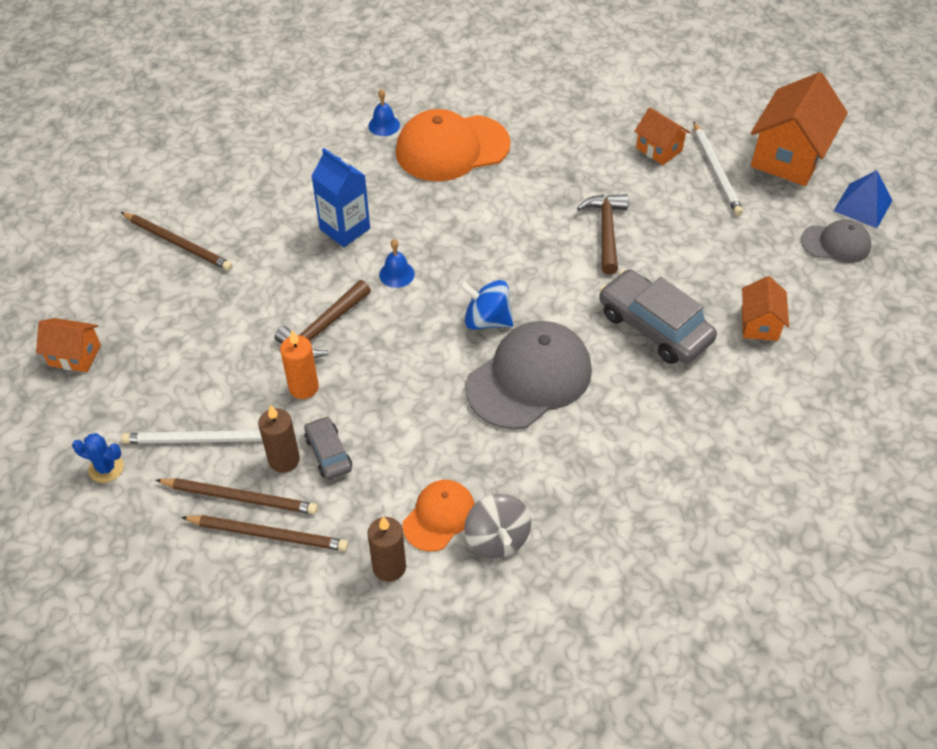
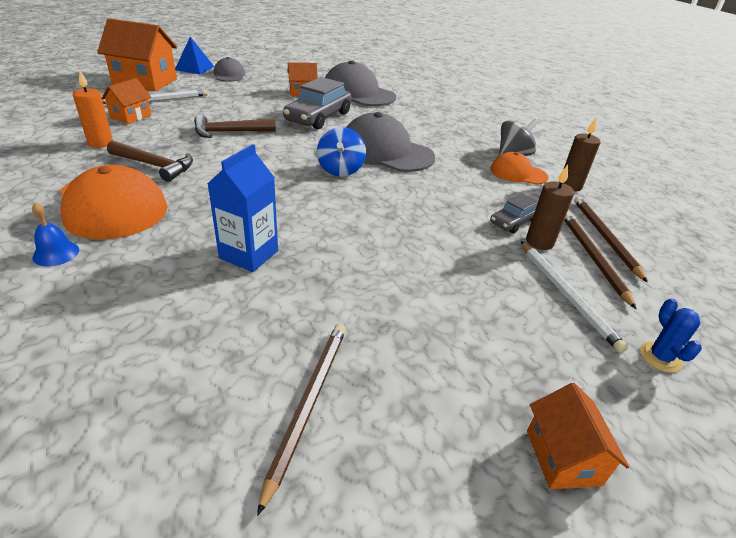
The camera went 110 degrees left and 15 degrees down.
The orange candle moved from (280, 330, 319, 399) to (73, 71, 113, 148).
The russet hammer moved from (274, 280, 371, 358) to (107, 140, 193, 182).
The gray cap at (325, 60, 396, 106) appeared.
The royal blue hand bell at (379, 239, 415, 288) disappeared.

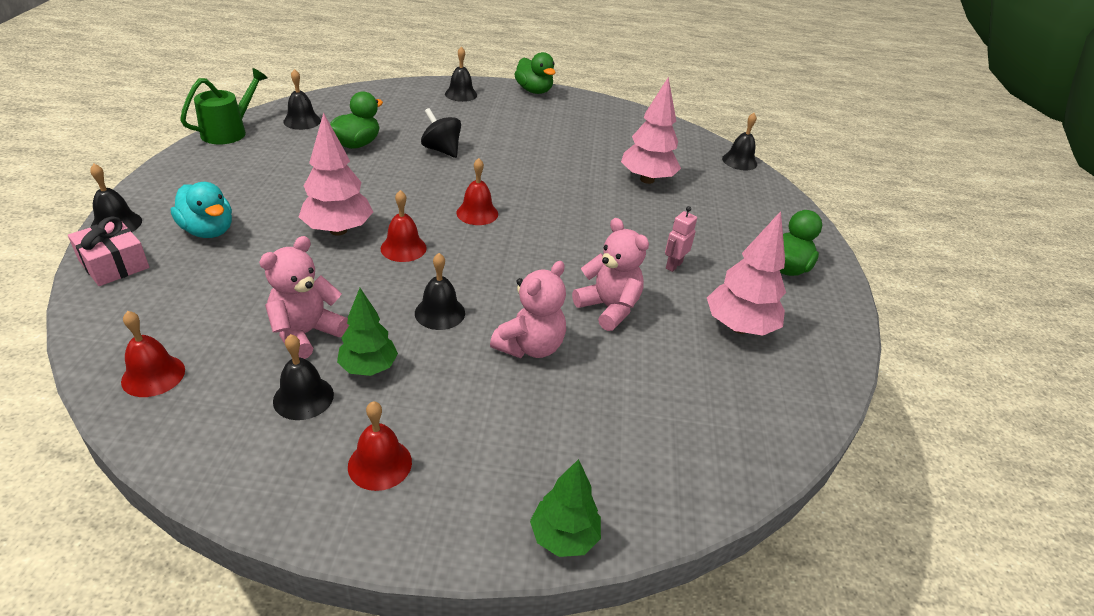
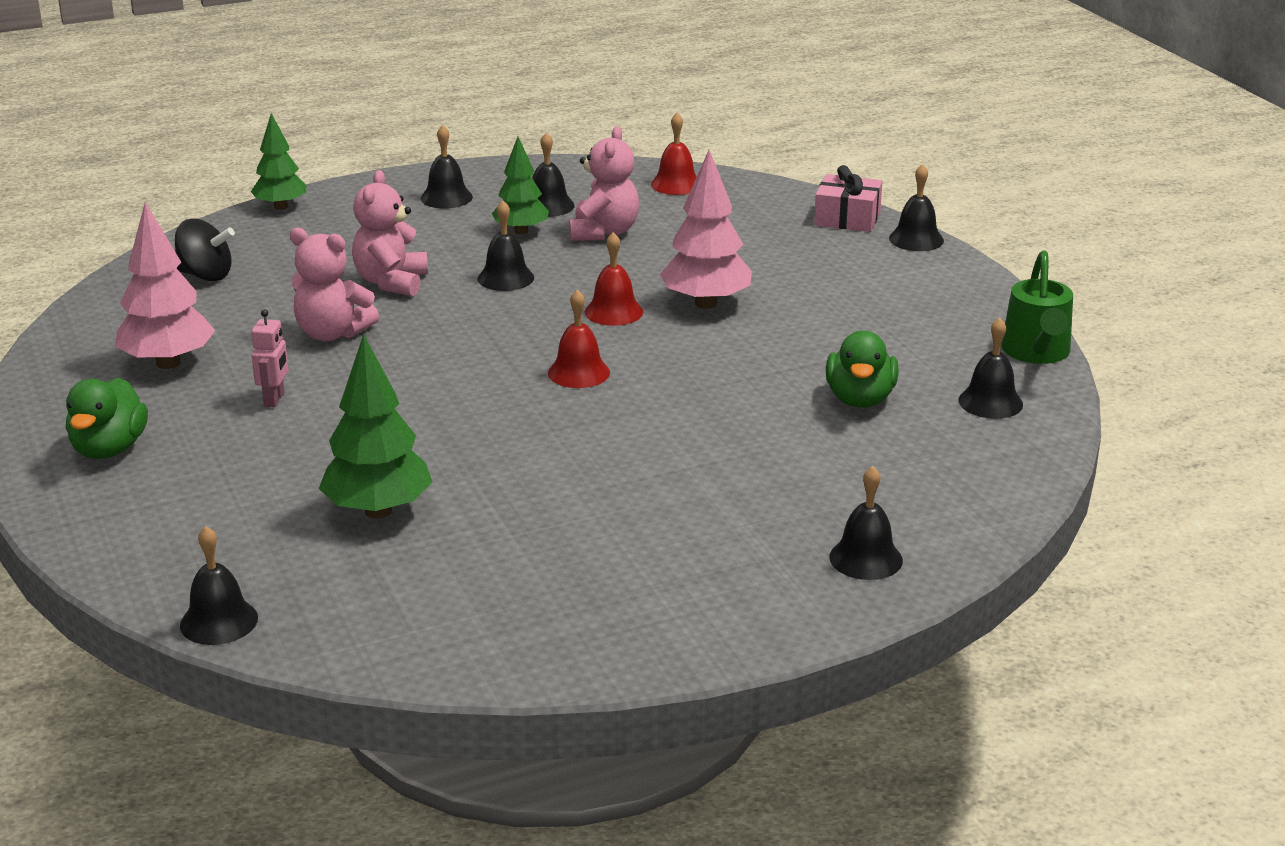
The camera went 155 degrees right and 10 degrees down.
The jet-black toy top moved from (421, 108, 461, 158) to (175, 219, 235, 281).
The rosy fir tree at (621, 77, 681, 184) became the green fir tree at (319, 334, 432, 518).
The scarlet hand bell at (348, 401, 412, 491) became the jet-black hand bell at (421, 125, 473, 209).
The aqua rubber duck at (171, 182, 232, 238) disappeared.
The green rubber duck at (514, 52, 556, 94) disappeared.

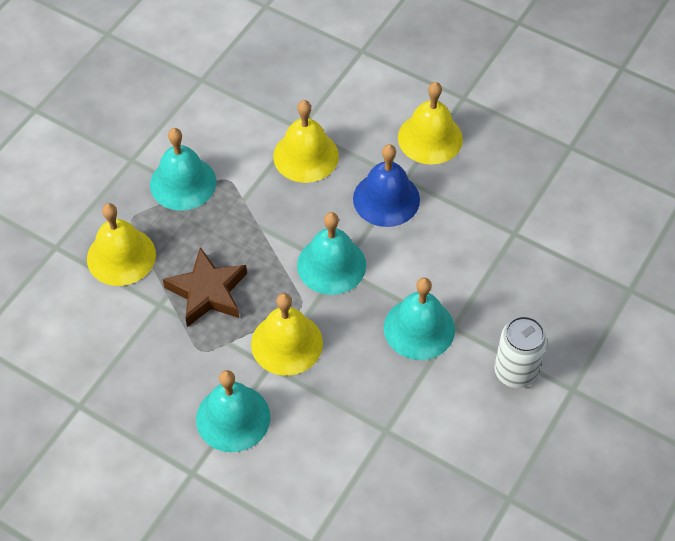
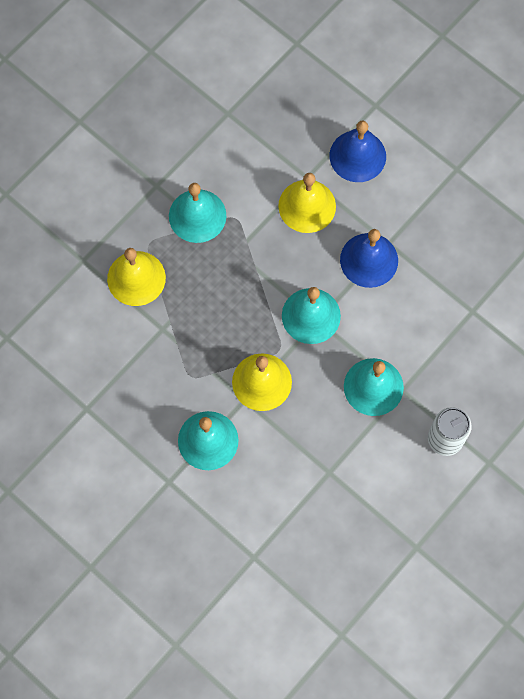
The camera went 10 degrees right and 15 degrees up.
The royal blue hand bell at (329, 121, 386, 182) appeared.
The russet five-pointed star at (163, 247, 247, 327) disappeared.
The bright yellow hand bell at (398, 82, 463, 165) disappeared.

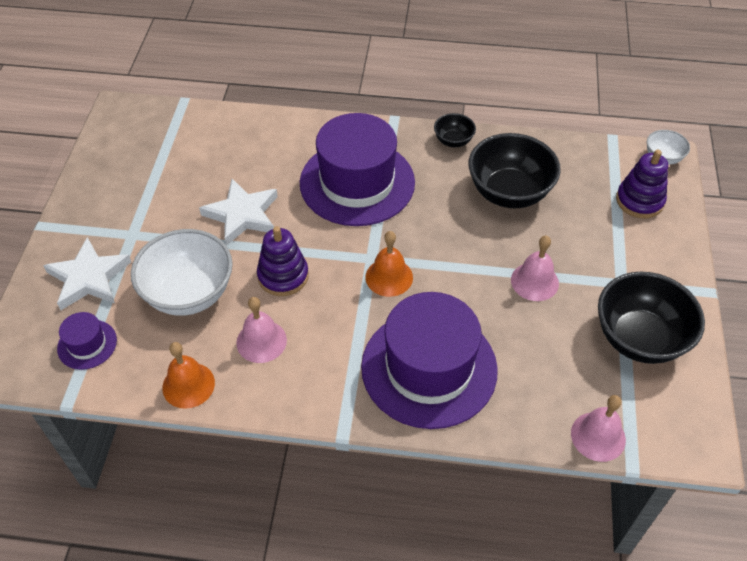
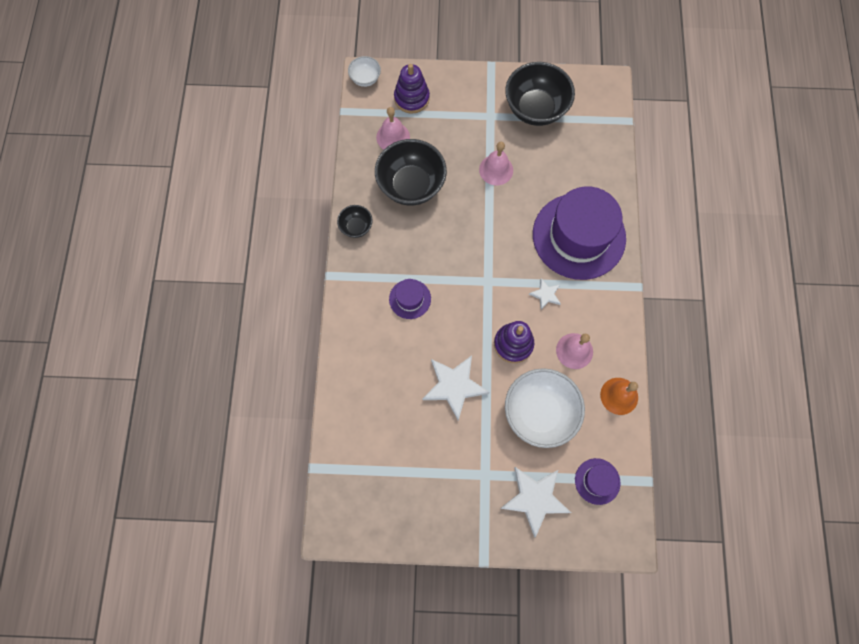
The camera went 95 degrees left and 20 degrees up.
The rosy hand bell moved from (571, 395, 626, 462) to (376, 107, 410, 150).
The purple top hat at (300, 113, 415, 226) changed to 0.44 times the size.
The snow-white five-pointed star at (529, 278, 561, 310) appeared.
The orange hand bell at (366, 231, 413, 297) disappeared.

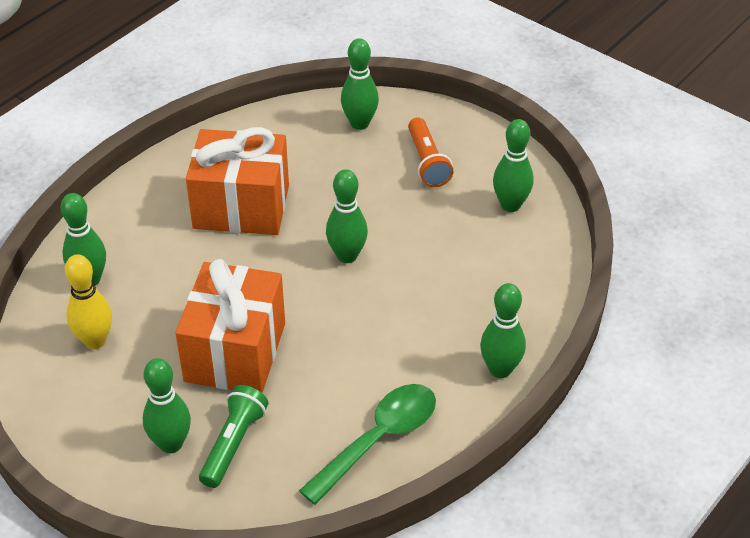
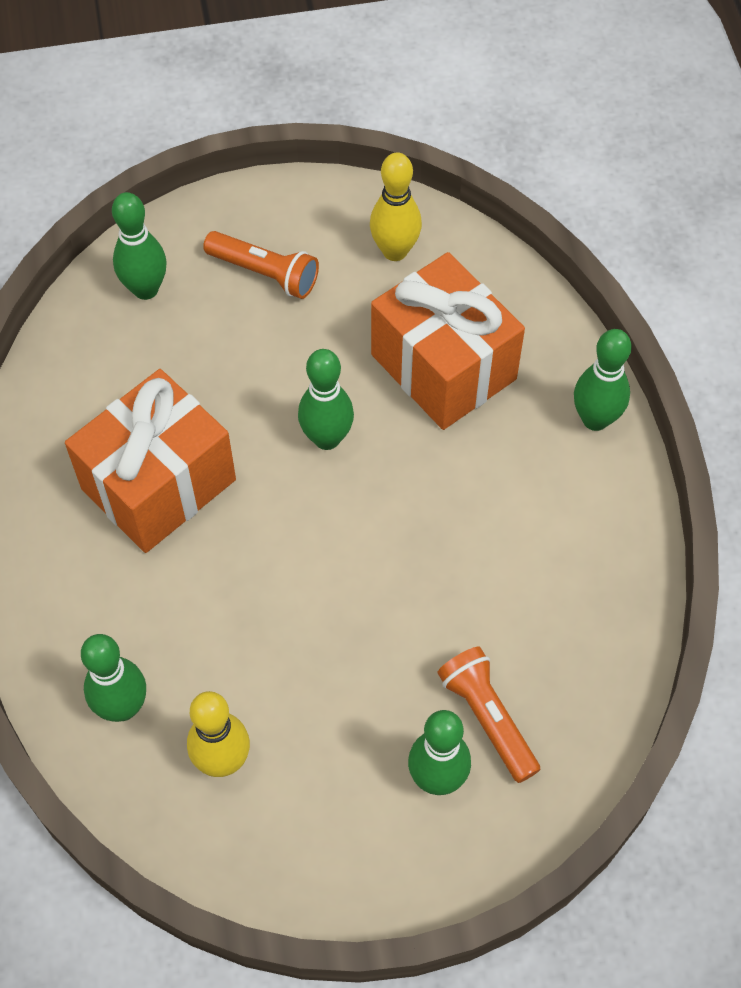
The camera went 50 degrees left and 15 degrees up.
The green bowling pin at (493, 119, 534, 212) became the bright yellow bowling pin at (370, 152, 422, 261).
The orange wrapped gift moved from (175, 259, 285, 393) to (371, 252, 525, 430).
The green torch at (199, 385, 268, 488) became the orange torch at (437, 647, 540, 783).
The green tablespoon at (299, 384, 436, 505) disappeared.

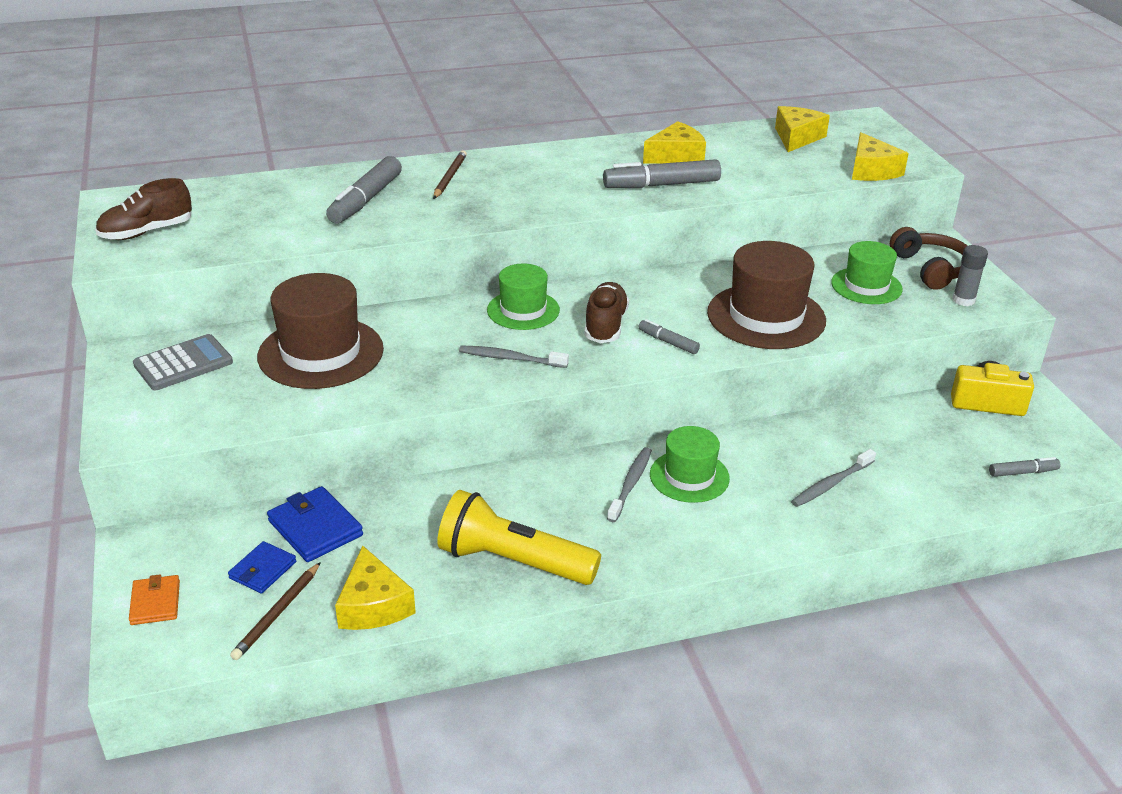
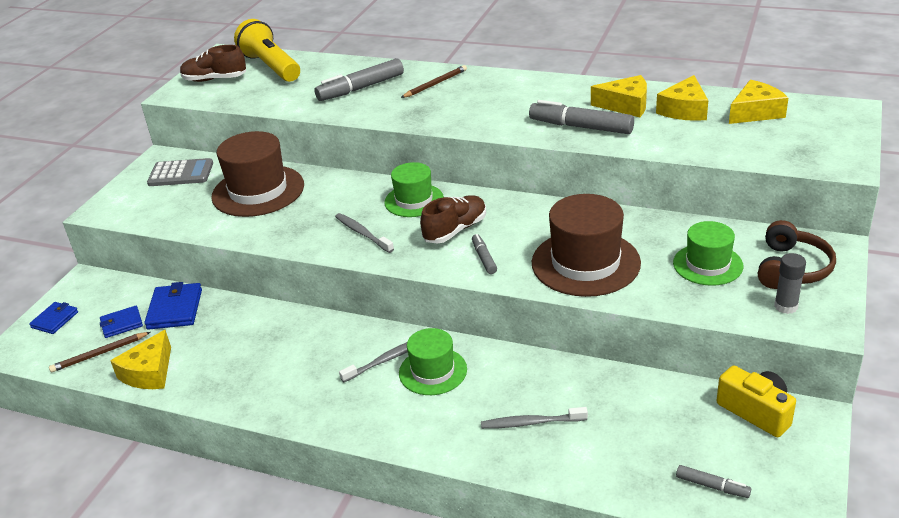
The camera went 40 degrees right and 0 degrees up.
The orange card wallet at (129, 574, 180, 625) became the royal blue card wallet at (29, 302, 78, 334).
The bright yellow torch moved from (437, 490, 601, 585) to (234, 19, 300, 82).
The bright yellow piece of cheese moved from (852, 132, 909, 181) to (656, 75, 708, 121).

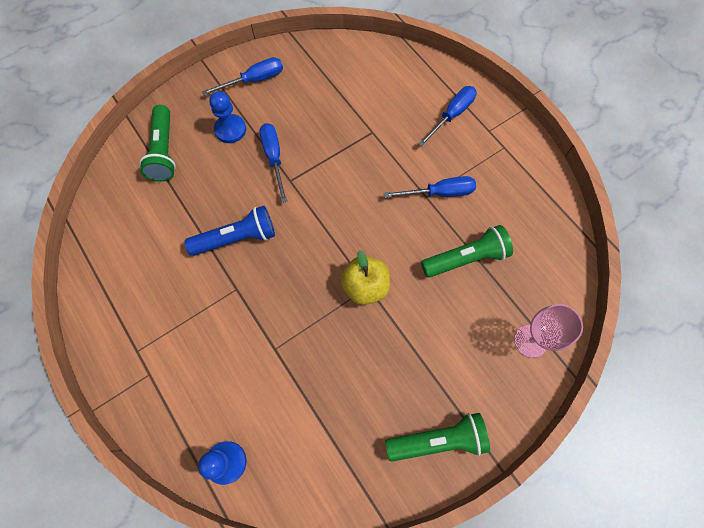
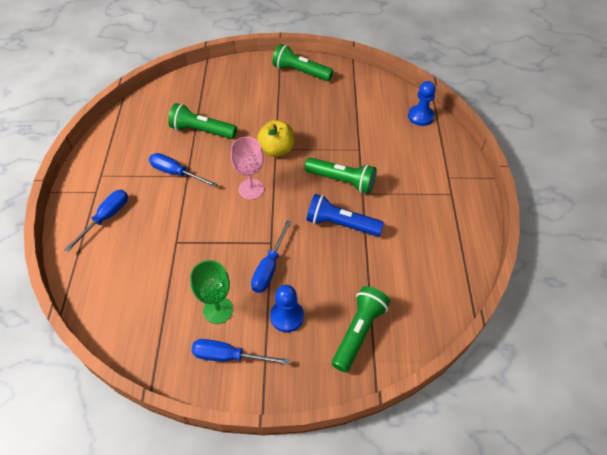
The camera went 145 degrees left and 15 degrees down.
The royal blue screwdriver at (418, 86, 477, 147) turned 135 degrees clockwise.
The green chalice at (190, 260, 233, 324) appeared.
The rosy chalice moved from (514, 304, 583, 358) to (231, 137, 264, 200).
The green torch at (304, 158, 377, 194) appeared.

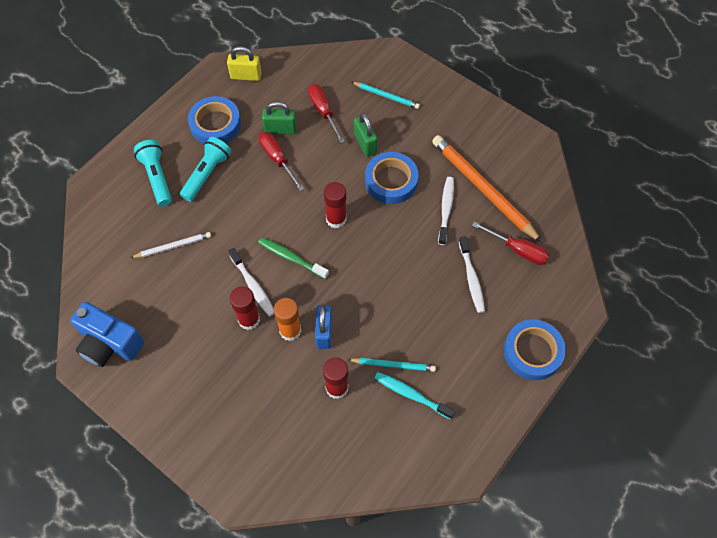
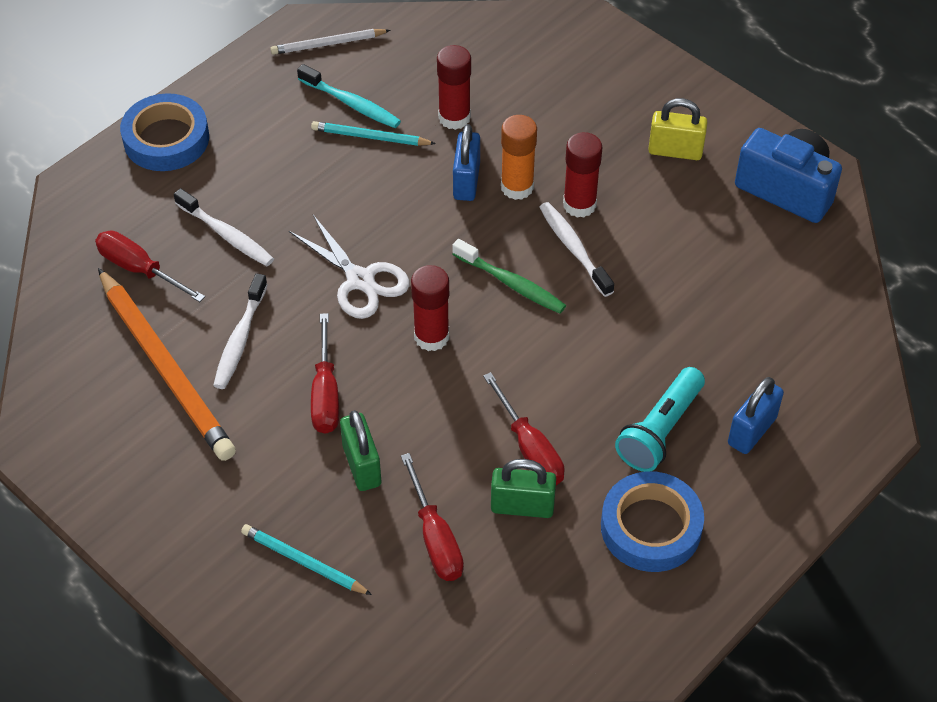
The camera went 175 degrees left and 10 degrees down.
The snow-white tooth brush at (459, 236, 485, 313) turned 135 degrees clockwise.
The snow-white wooden pencil moved from (131, 232, 211, 258) to (270, 29, 390, 55).
The snow-white pair of scissors at (289, 215, 410, 319) appeared.
The royal blue tape at (365, 152, 419, 204) was replaced by the scarlet screwdriver at (311, 313, 339, 434).
The bright yellow lock moved from (227, 46, 262, 81) to (648, 98, 708, 160).
The aqua torch at (134, 140, 172, 206) was replaced by the royal blue lock at (728, 377, 784, 454).

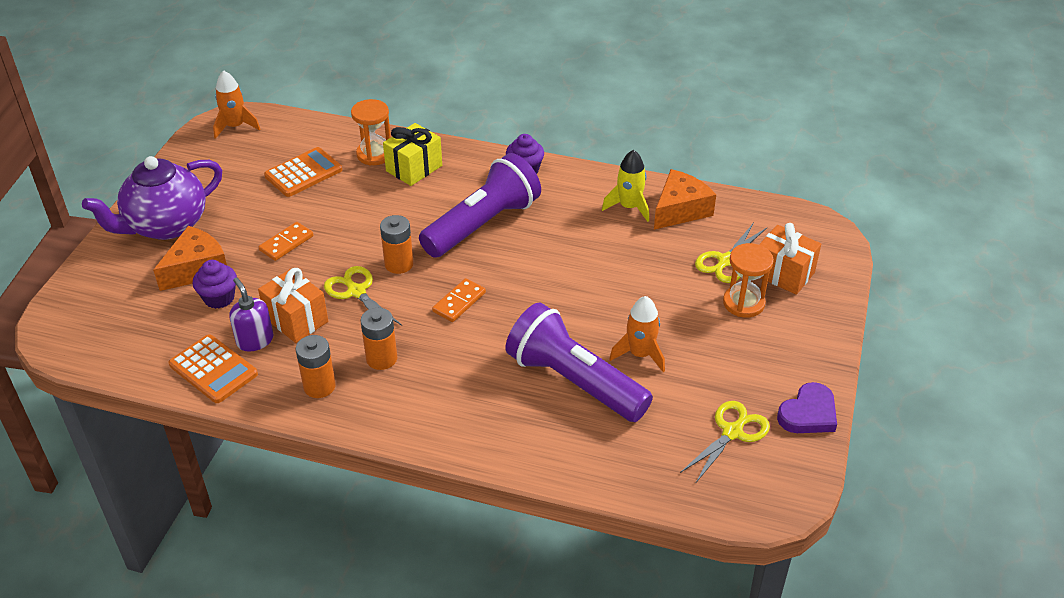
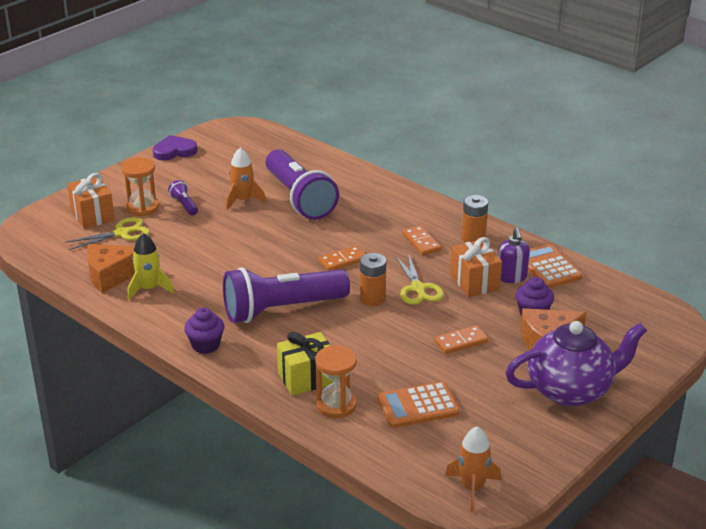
The camera went 155 degrees left and 10 degrees down.
The purple torch at (168, 180, 198, 215) appeared.
The orange AA battery at (361, 308, 397, 370) was replaced by the orange domino piece at (403, 226, 441, 255).
The bright yellow pair of scissors at (680, 401, 770, 484) disappeared.

